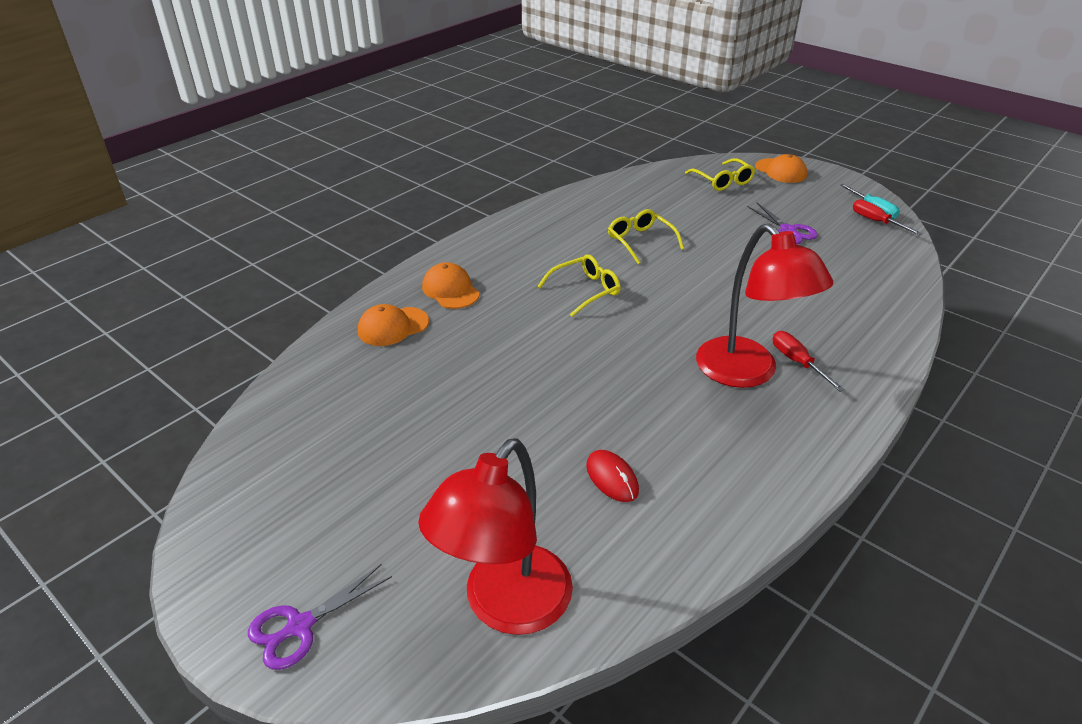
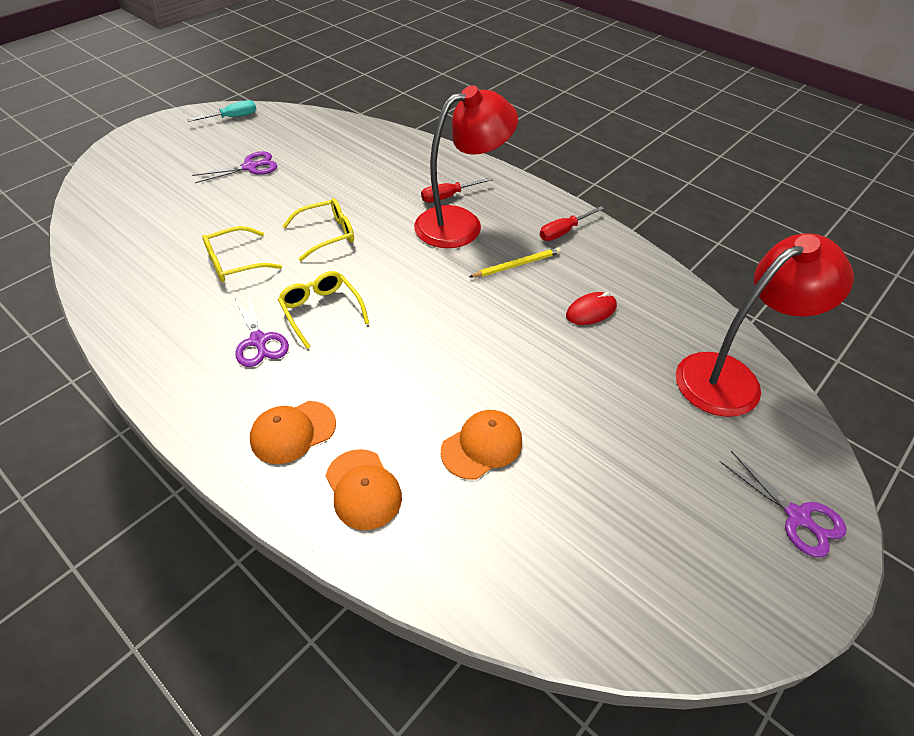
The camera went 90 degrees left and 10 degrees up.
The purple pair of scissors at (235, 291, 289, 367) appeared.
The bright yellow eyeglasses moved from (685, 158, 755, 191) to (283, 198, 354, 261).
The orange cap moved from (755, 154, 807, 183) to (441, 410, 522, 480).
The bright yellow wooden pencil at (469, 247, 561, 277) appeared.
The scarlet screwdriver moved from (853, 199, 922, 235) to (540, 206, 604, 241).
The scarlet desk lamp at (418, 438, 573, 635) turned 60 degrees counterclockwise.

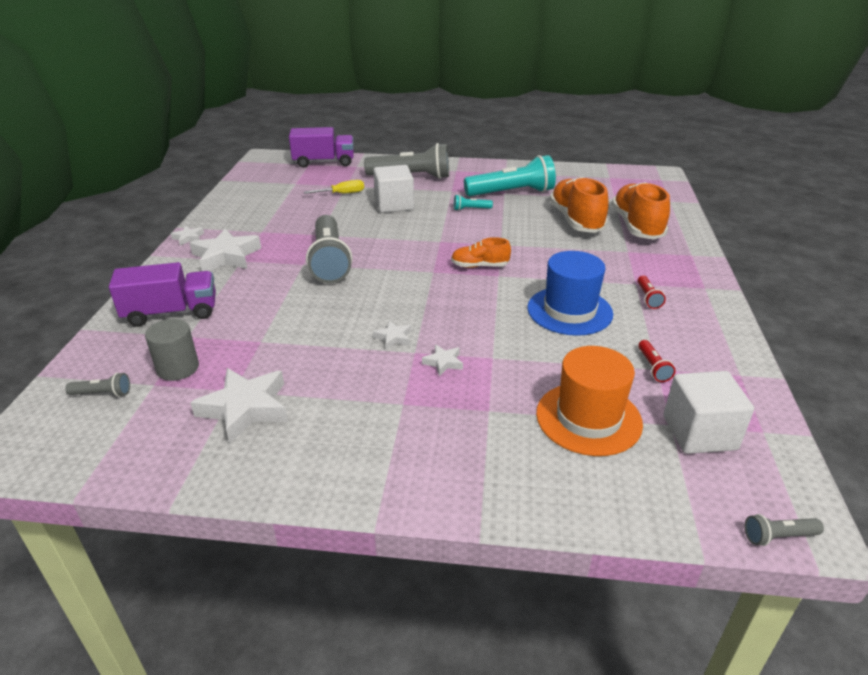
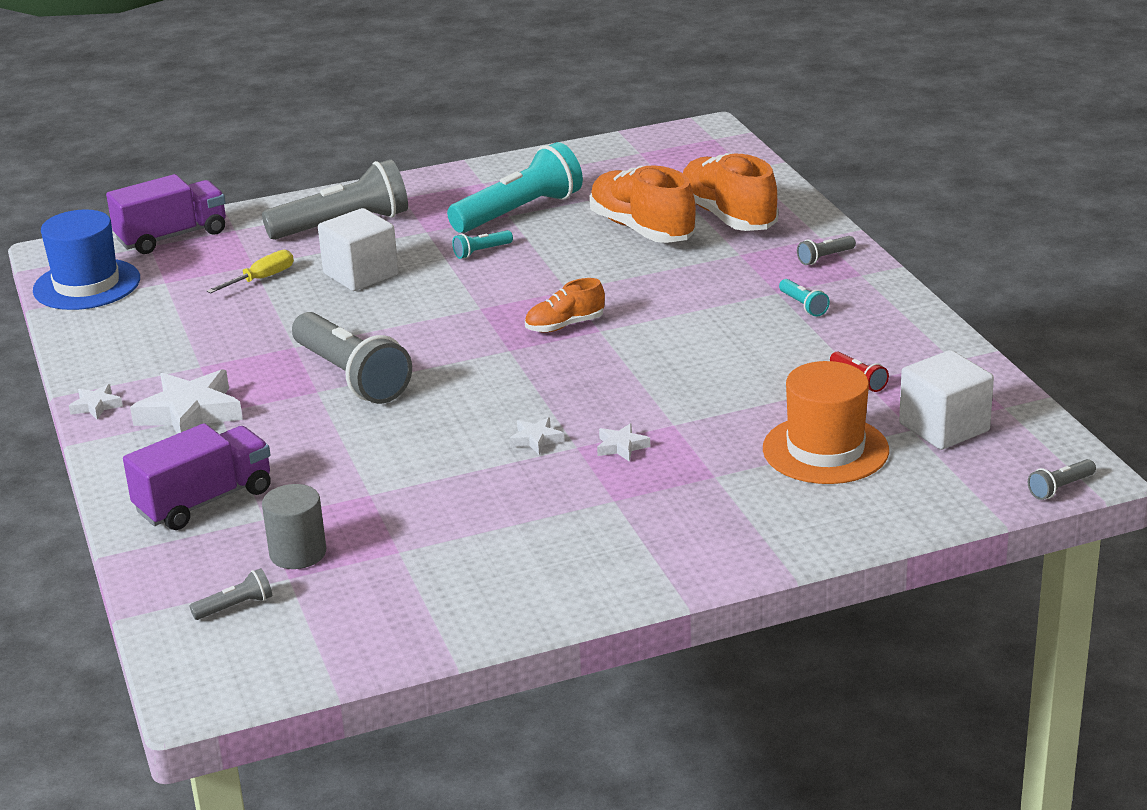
The camera went 25 degrees left and 5 degrees down.
The royal blue top hat moved from (527, 251, 613, 336) to (33, 209, 140, 310).
The scarlet torch at (637, 276, 666, 309) became the aqua torch at (779, 279, 830, 317).
The gray torch at (797, 236, 856, 265) appeared.
The snow-white five-pointed star at (190, 368, 288, 443) disappeared.

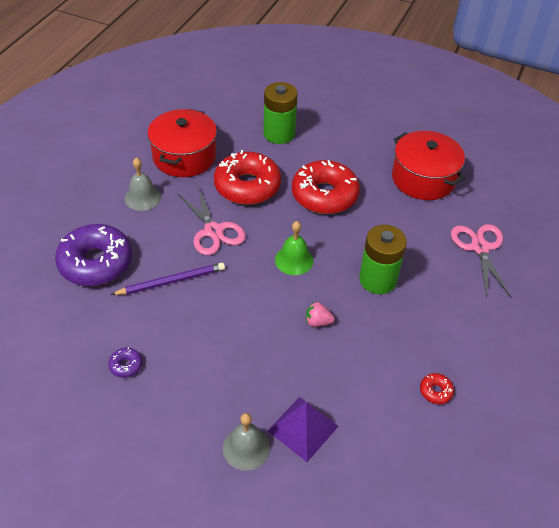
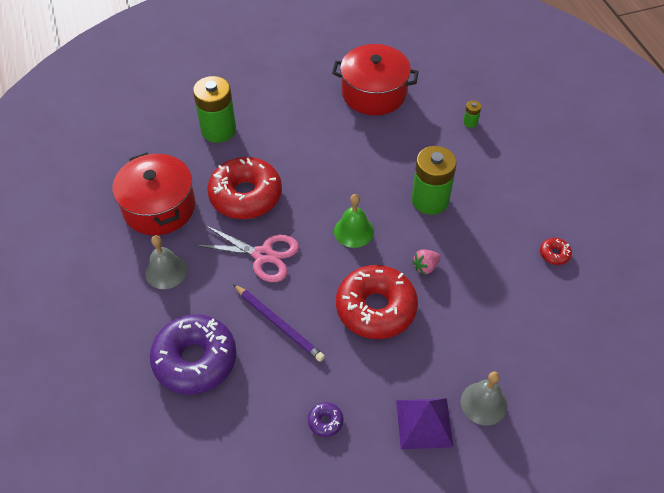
The camera went 40 degrees left and 5 degrees up.
The purple wooden pencil at (110, 263, 225, 295) turned 105 degrees clockwise.
The scarlet doughnut moved from (292, 160, 360, 214) to (336, 265, 418, 339).
The purple solid pyramid moved from (268, 397, 338, 462) to (396, 398, 453, 449).
The rosy pair of scissors at (451, 224, 511, 297) was replaced by the green AA battery at (463, 100, 481, 128).

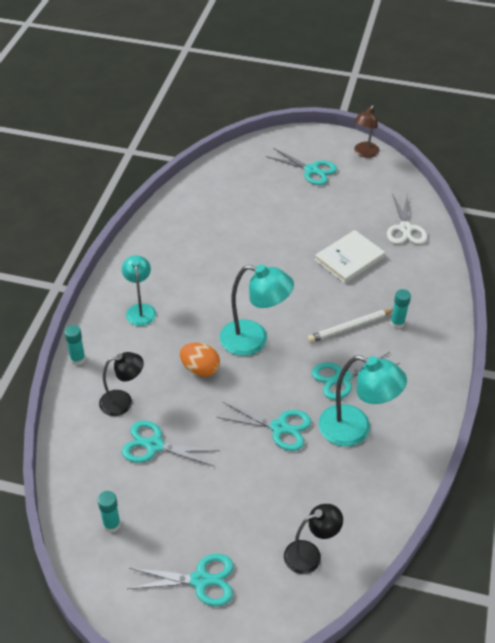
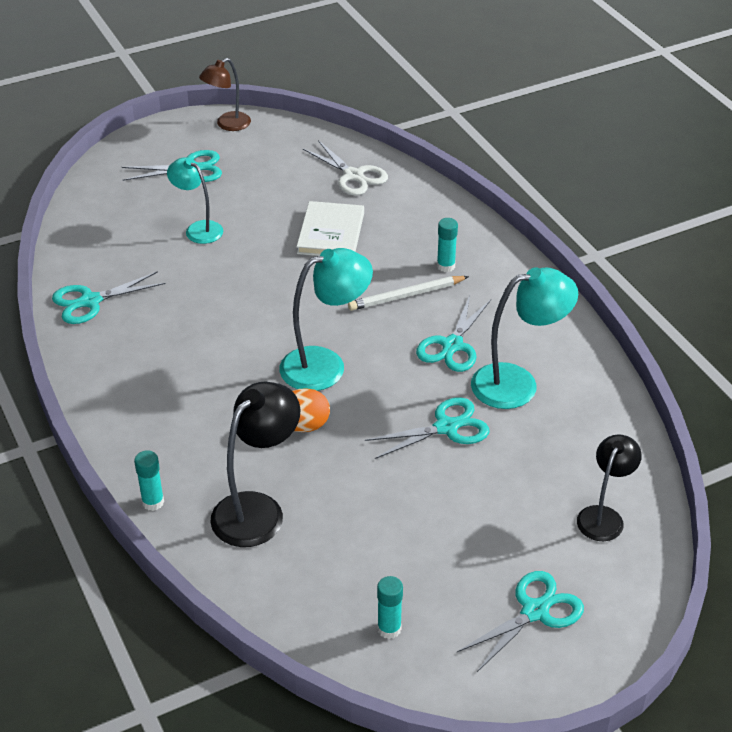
The camera went 40 degrees left and 5 degrees down.
The aqua pair of scissors moved from (122, 421, 220, 467) to (52, 271, 166, 324).
The aqua desk lamp moved from (122, 255, 156, 326) to (167, 157, 223, 244).
The russet desk lamp at (354, 105, 379, 158) turned 60 degrees clockwise.
The jet-black desk lamp at (99, 352, 144, 416) changed to 1.55 times the size.
The snow-white wooden pencil at (308, 309, 393, 343) turned 45 degrees clockwise.

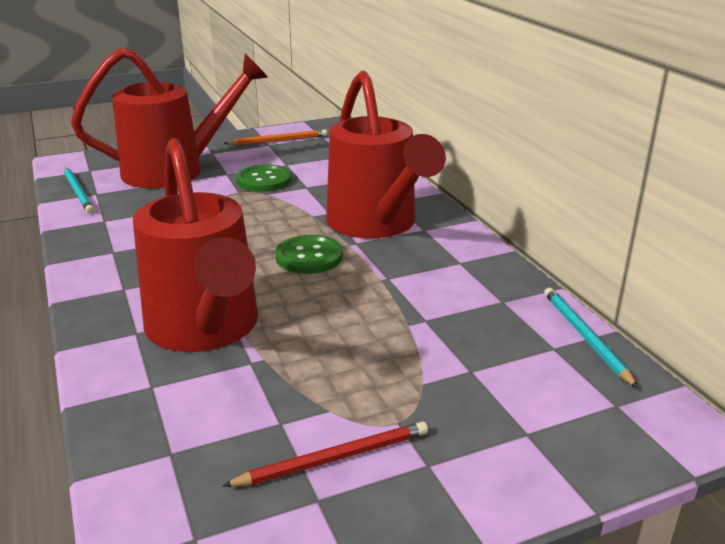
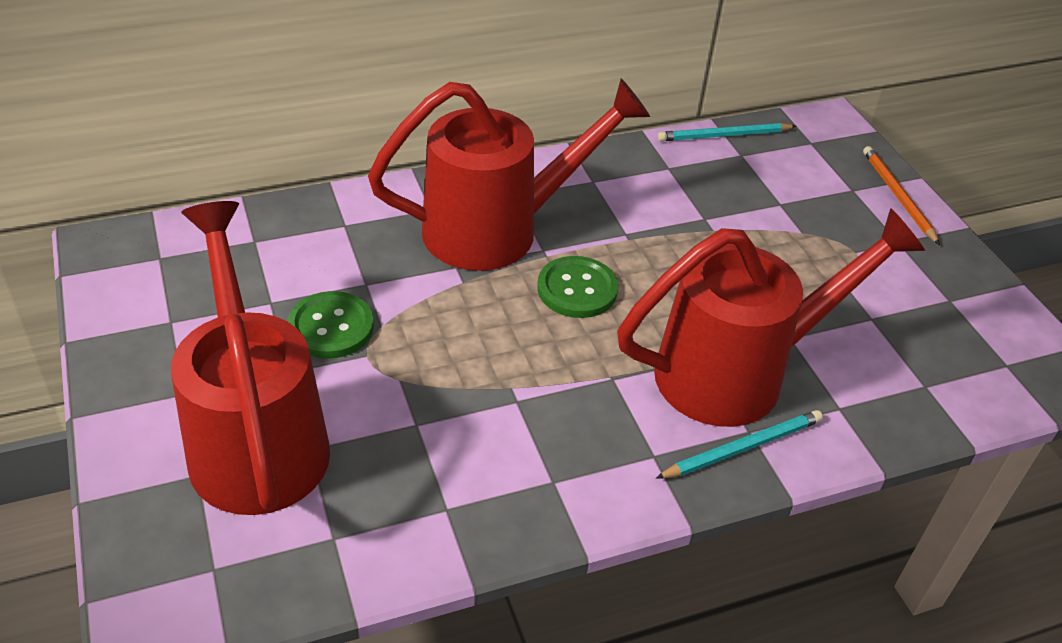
The camera went 90 degrees left and 15 degrees up.
The aqua wooden pencil moved from (64, 167, 94, 214) to (656, 410, 823, 479).
The orange wooden pencil moved from (224, 130, 328, 145) to (863, 146, 940, 245).
The scarlet wooden pencil at (223, 421, 428, 487) disappeared.

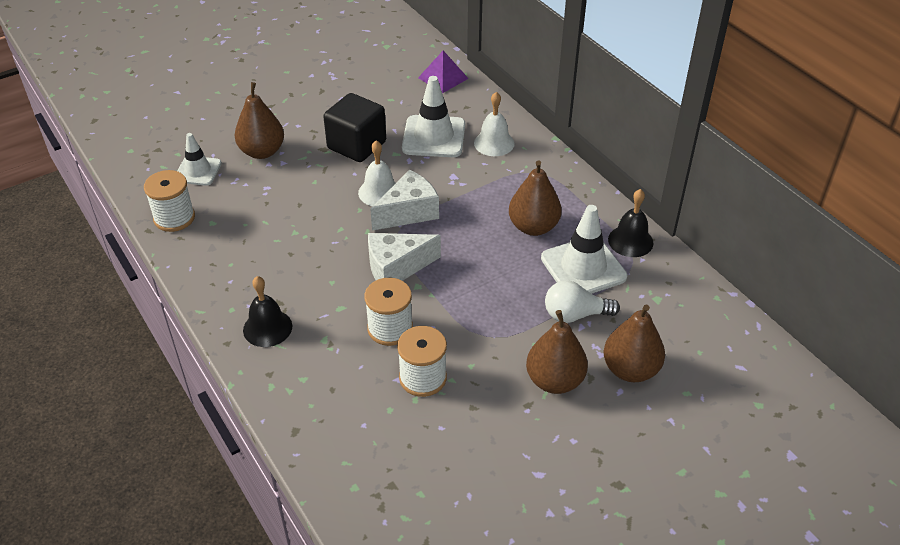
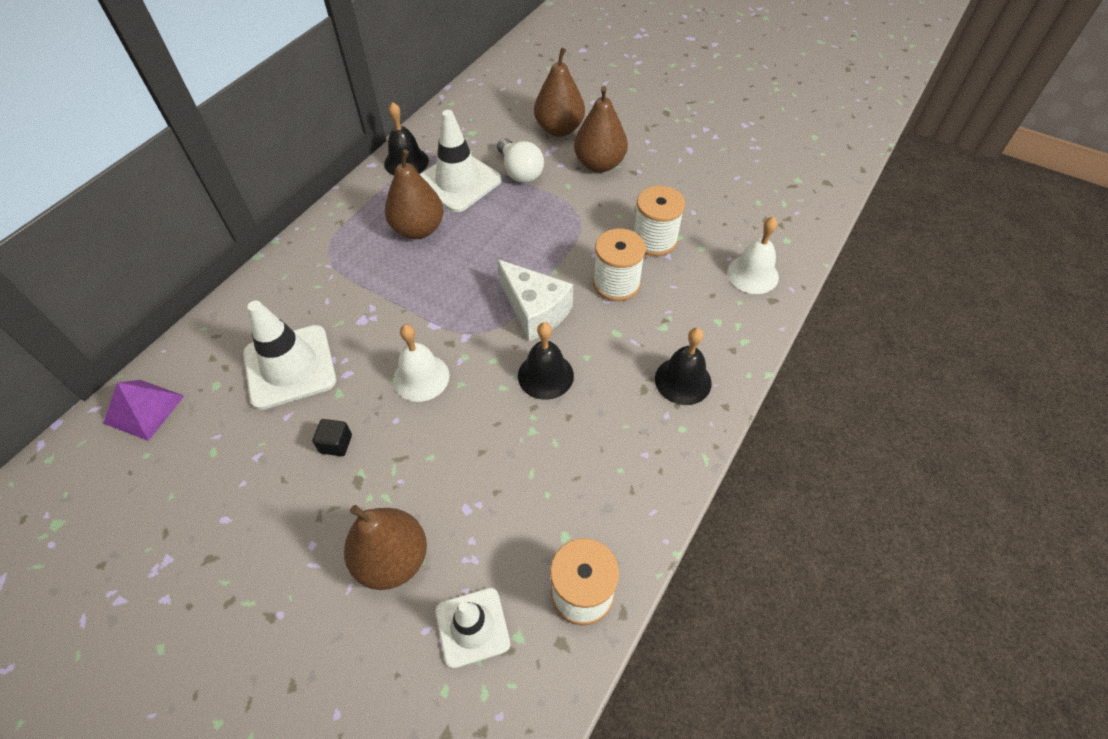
The camera went 115 degrees left and 10 degrees up.
The jet-black cube at (323, 93, 386, 162) changed to 0.41 times the size.
The jet-black hand bell at (518, 322, 574, 400) appeared.
The snow-white hand bell moved from (474, 92, 515, 156) to (727, 216, 779, 294).
The snow-white piece of cheese at (370, 170, 439, 231) disappeared.

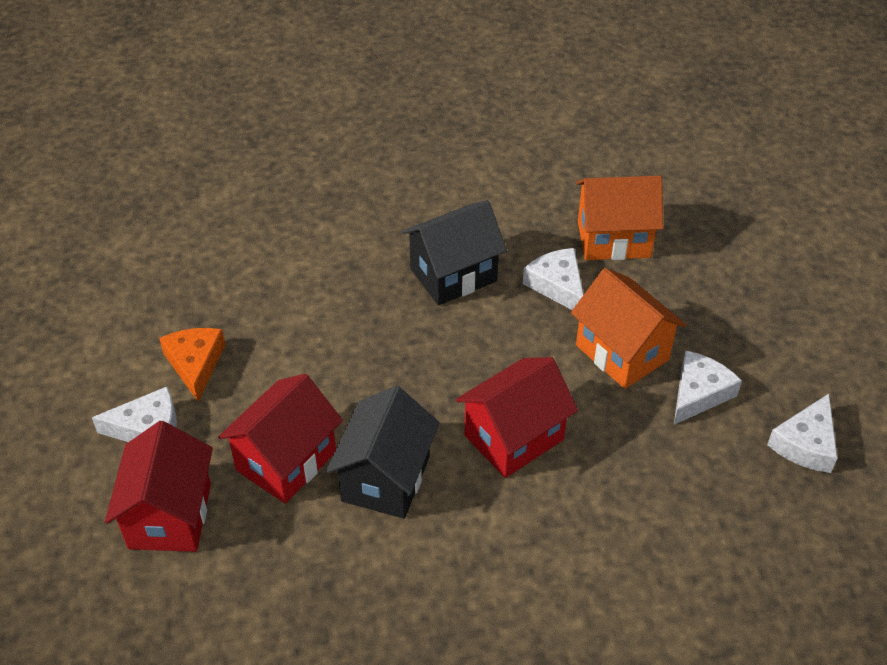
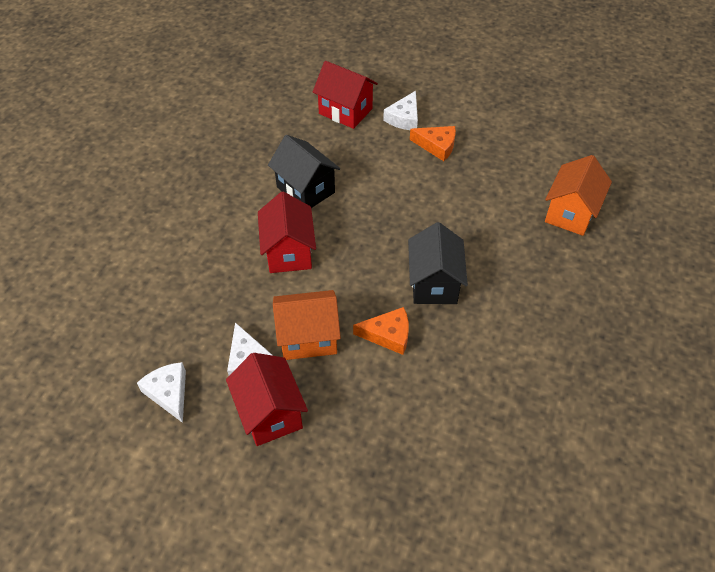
The camera went 120 degrees right and 5 degrees up.
The scarlet cottage moved from (218, 374, 343, 504) to (226, 353, 308, 446).
The snow-white piece of cheese at (523, 248, 584, 310) became the orange piece of cheese at (353, 307, 409, 355).
The orange cottage moved from (576, 176, 663, 260) to (545, 155, 612, 236).

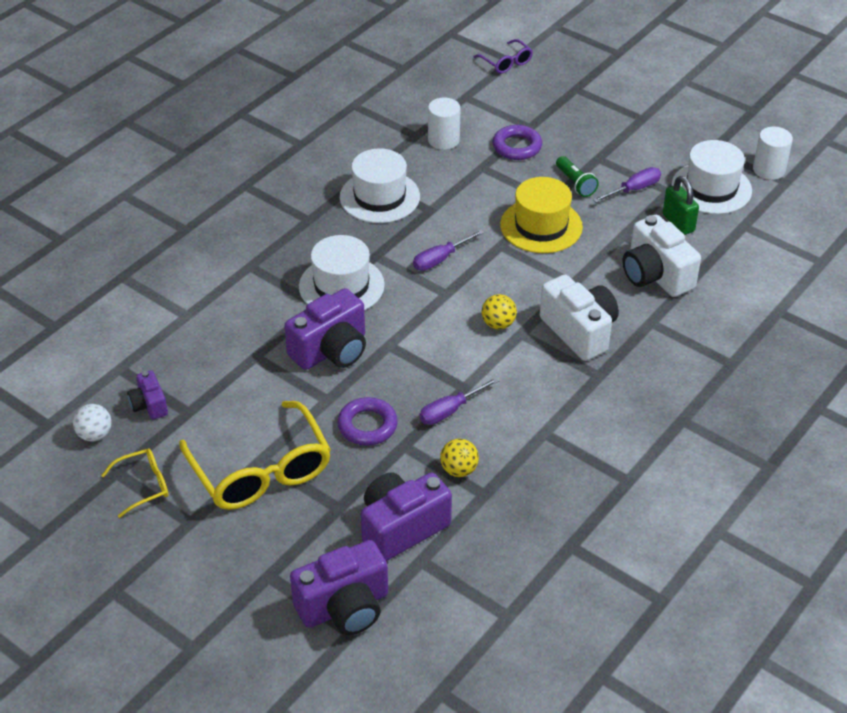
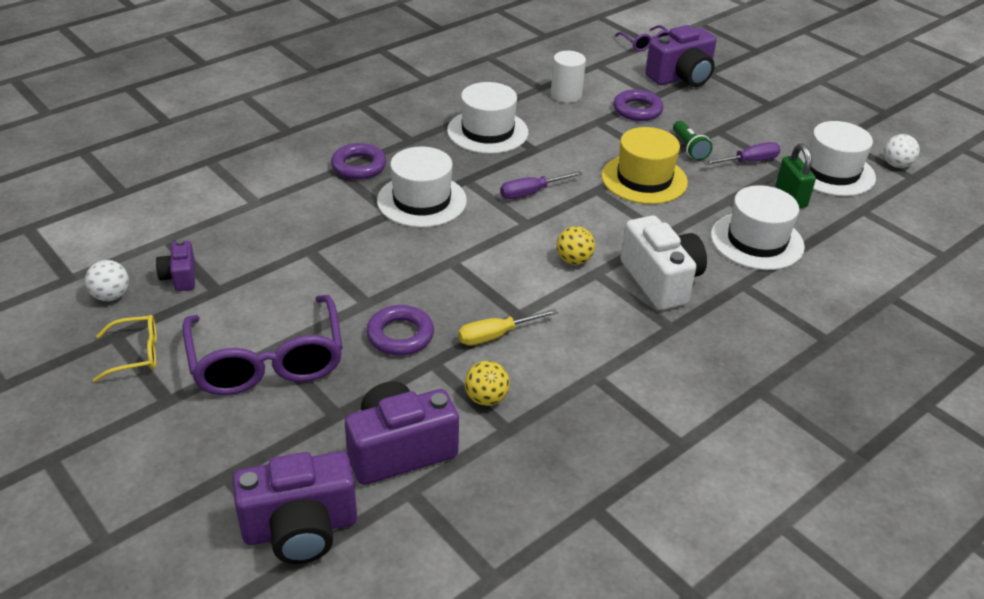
The camera went 10 degrees right and 5 degrees down.
The bright yellow eyeglasses at (179, 401, 331, 510) became the purple eyeglasses at (182, 295, 343, 395).
The purple torus at (331, 143, 386, 180) appeared.
The purple screwdriver at (419, 377, 500, 425) became the bright yellow screwdriver at (458, 309, 558, 346).
The purple compact camera moved from (284, 288, 366, 370) to (645, 25, 716, 87).
The snow-white compact camera at (623, 215, 701, 297) was replaced by the snow-white top hat at (711, 185, 805, 270).
The snow-white cylinder at (753, 127, 793, 180) was replaced by the snow-white ball at (884, 134, 920, 168).

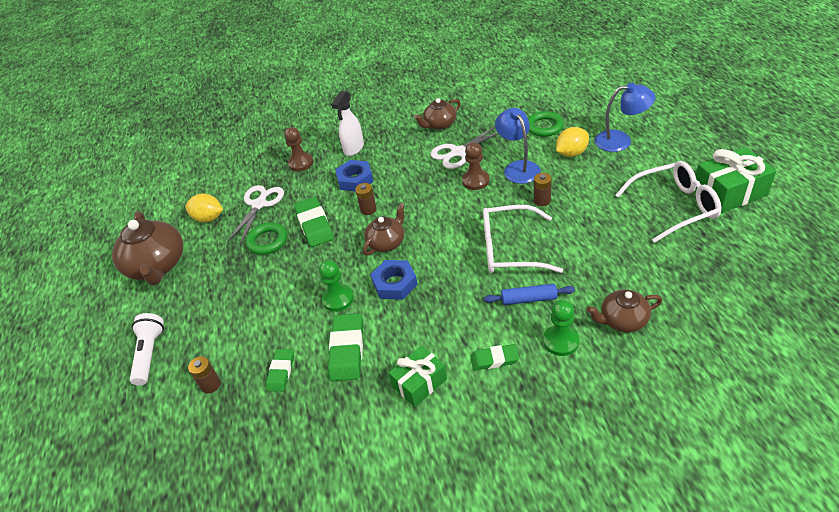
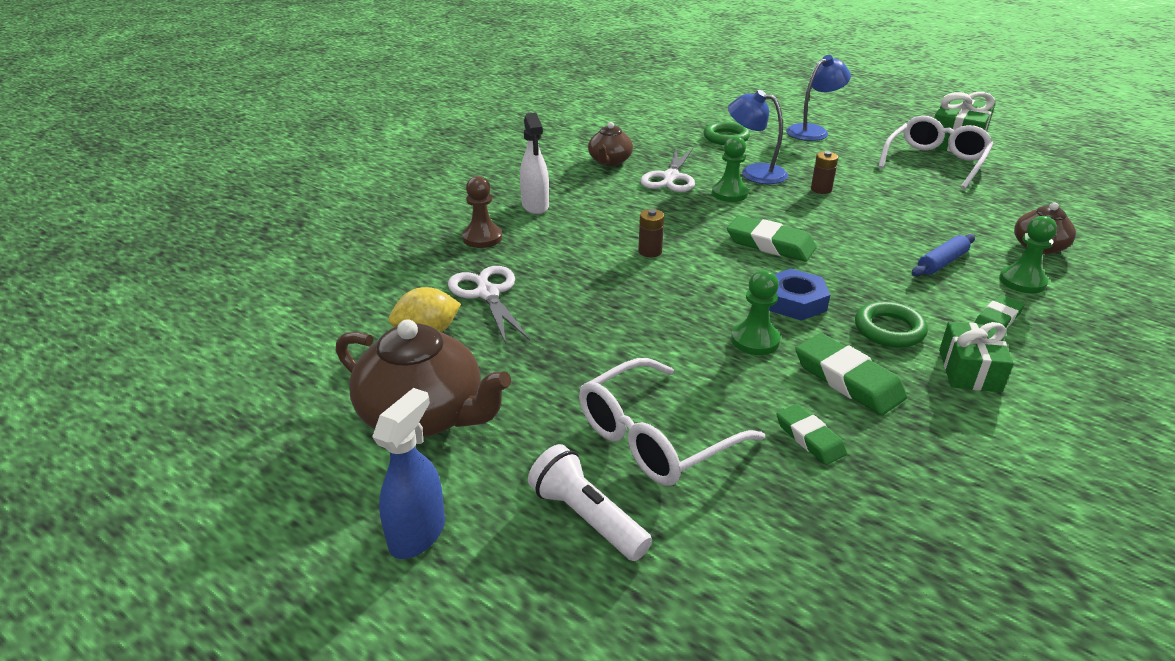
The camera went 45 degrees left and 10 degrees down.
The royal blue spray cleaner at (372, 388, 445, 559) appeared.
The snow-white eyeglasses moved from (483, 205, 563, 273) to (579, 358, 765, 486).
The russet game pawn at (462, 142, 490, 190) became the green game pawn at (712, 136, 748, 202).
The green pencil eraser moved from (294, 197, 334, 247) to (727, 215, 817, 261).
The green torus moved from (246, 223, 287, 255) to (855, 301, 928, 348).
The russet AA battery at (188, 356, 221, 393) disappeared.
The royal blue hex nut at (335, 160, 373, 191) disappeared.
The russet teapot at (363, 203, 405, 255) disappeared.
The bright yellow toy lemon at (556, 127, 589, 157) disappeared.

